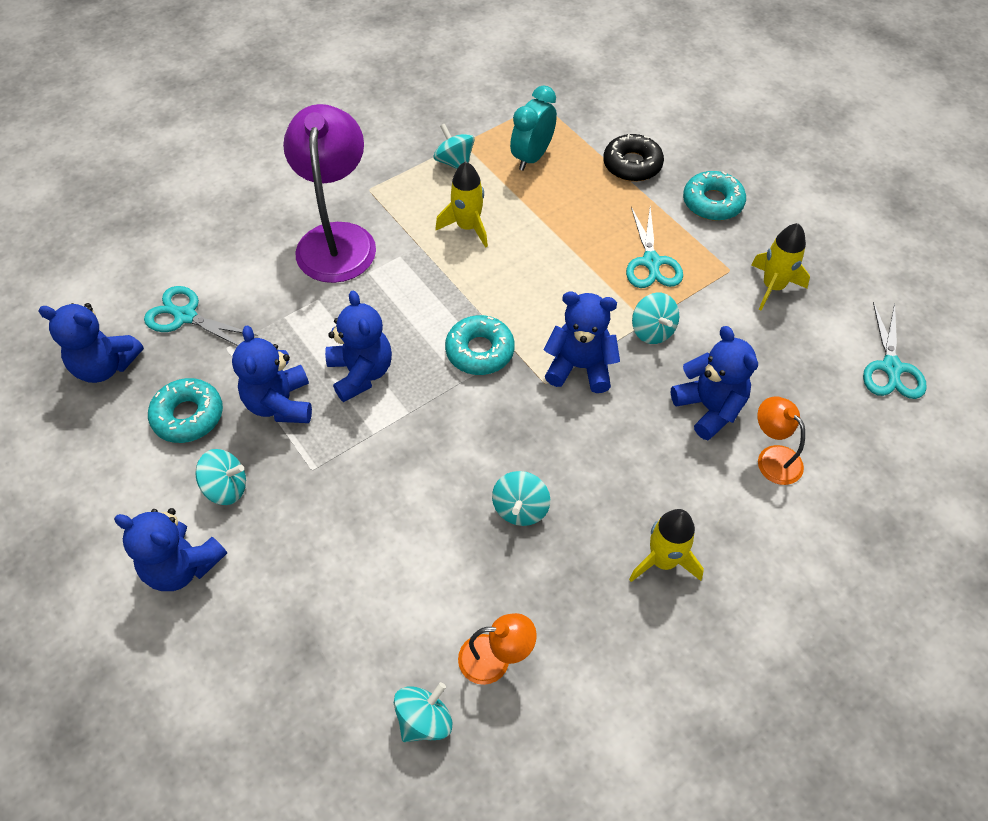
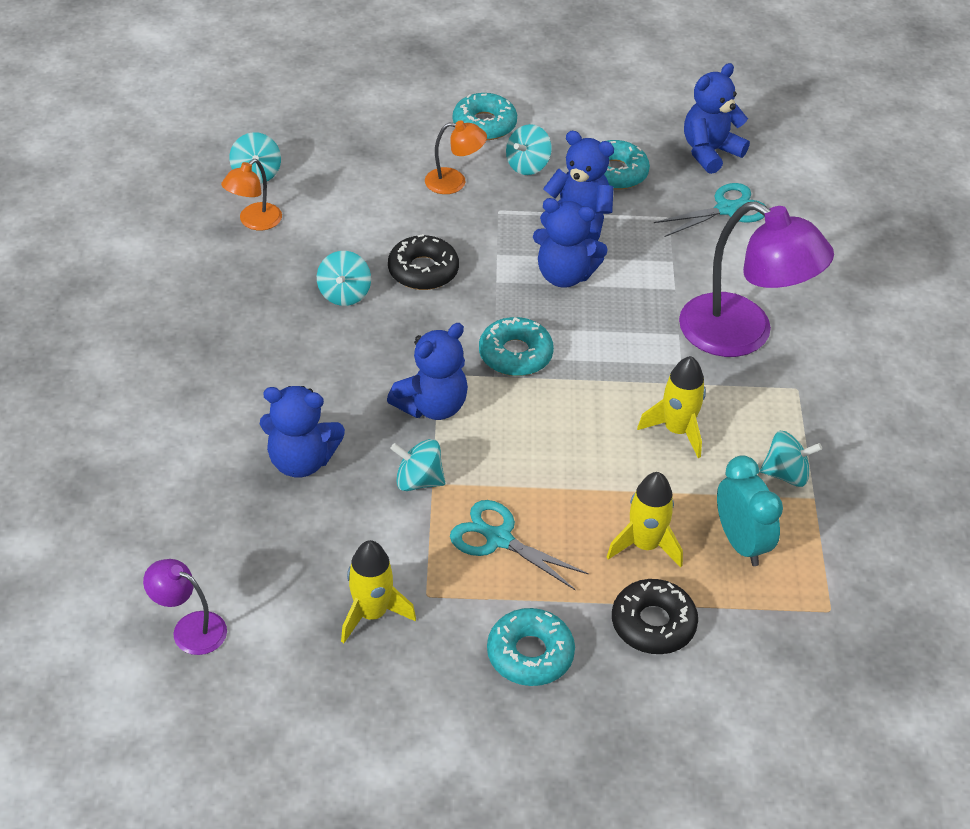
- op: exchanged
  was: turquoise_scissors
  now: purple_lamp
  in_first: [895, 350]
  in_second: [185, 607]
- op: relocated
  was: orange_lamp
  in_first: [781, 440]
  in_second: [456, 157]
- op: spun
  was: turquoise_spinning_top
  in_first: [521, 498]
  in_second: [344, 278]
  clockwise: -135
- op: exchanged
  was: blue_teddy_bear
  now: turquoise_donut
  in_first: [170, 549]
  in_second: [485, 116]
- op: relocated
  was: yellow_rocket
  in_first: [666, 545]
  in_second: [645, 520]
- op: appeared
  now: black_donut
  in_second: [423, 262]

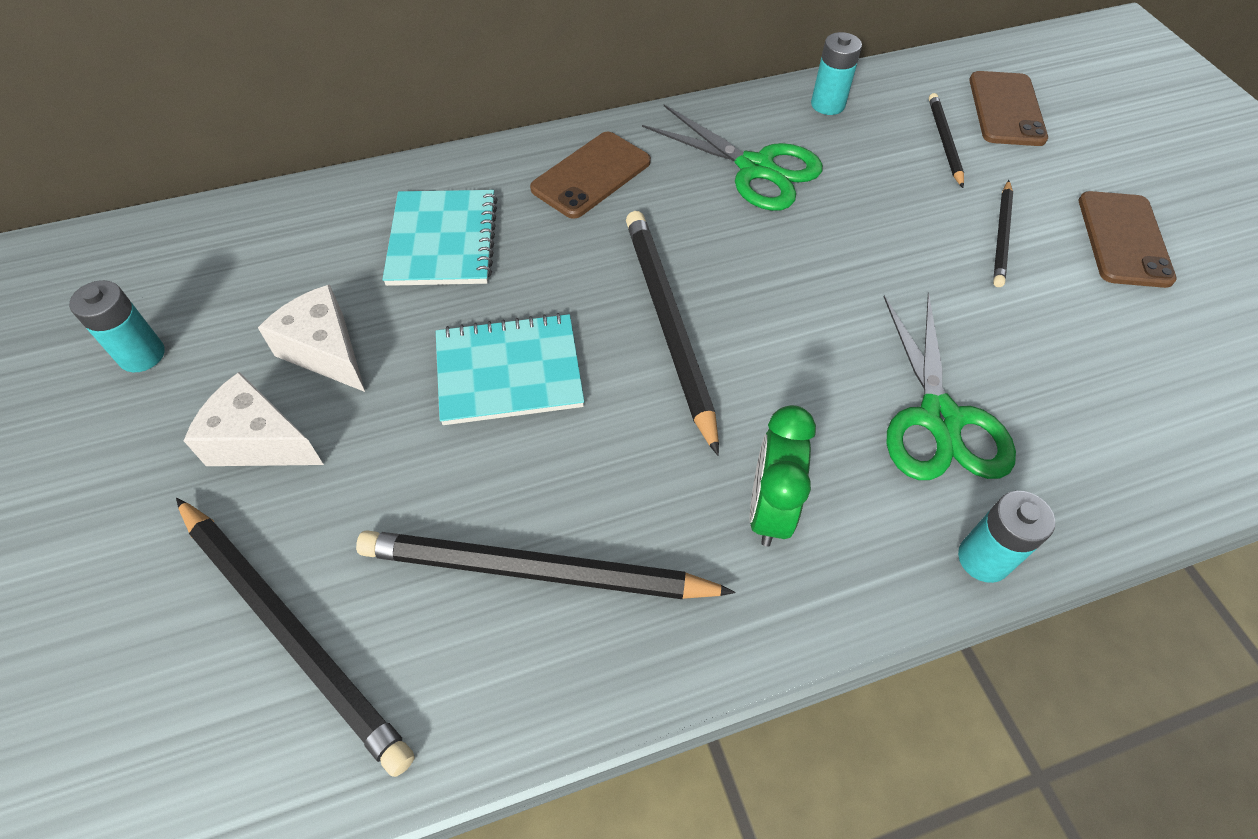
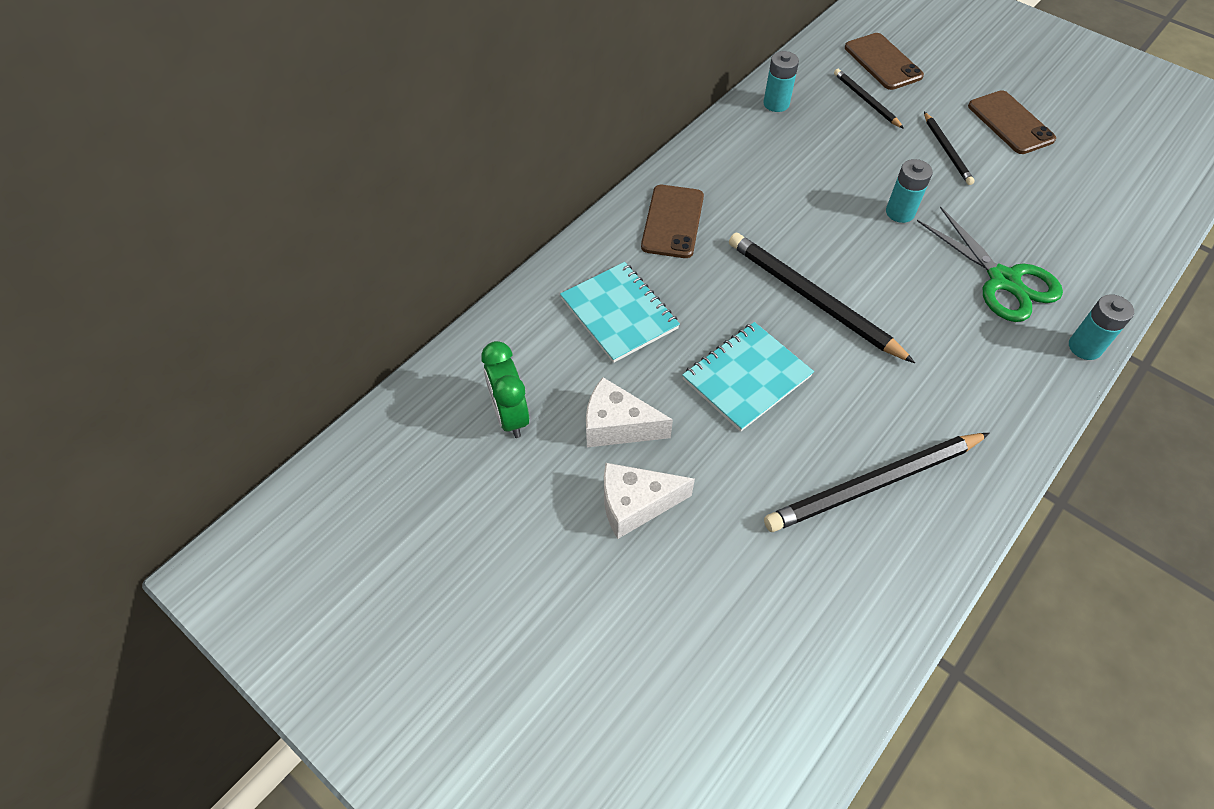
- op: missing
  was: green_scissors
  in_first: [732, 158]
- op: relocated
  was: turquoise_battery
  in_first: [117, 326]
  in_second: [909, 191]
- op: relocated
  was: green_clock
  in_first: [782, 476]
  in_second: [505, 389]
- op: missing
  was: black_pencil
  in_first: [295, 637]

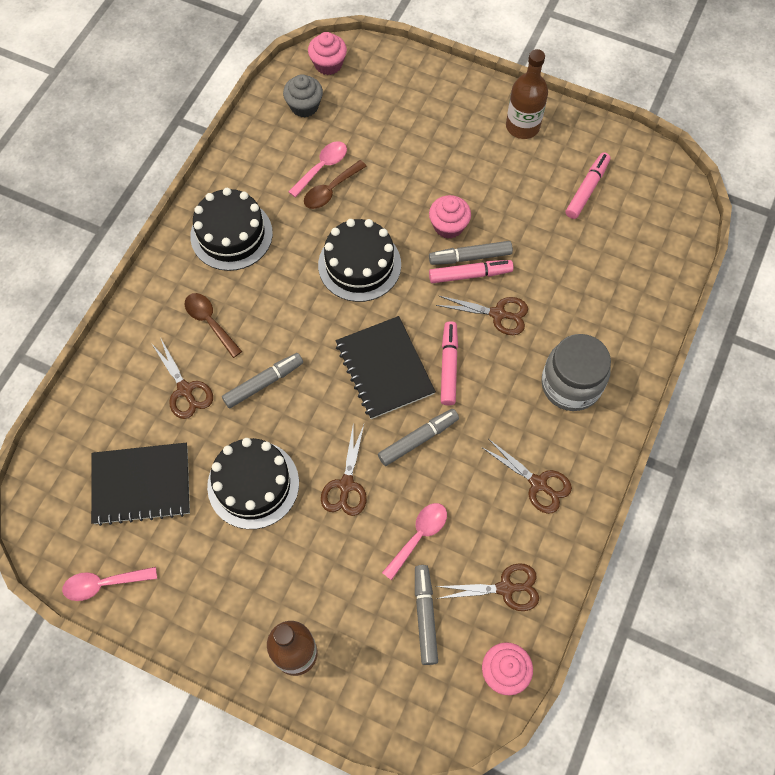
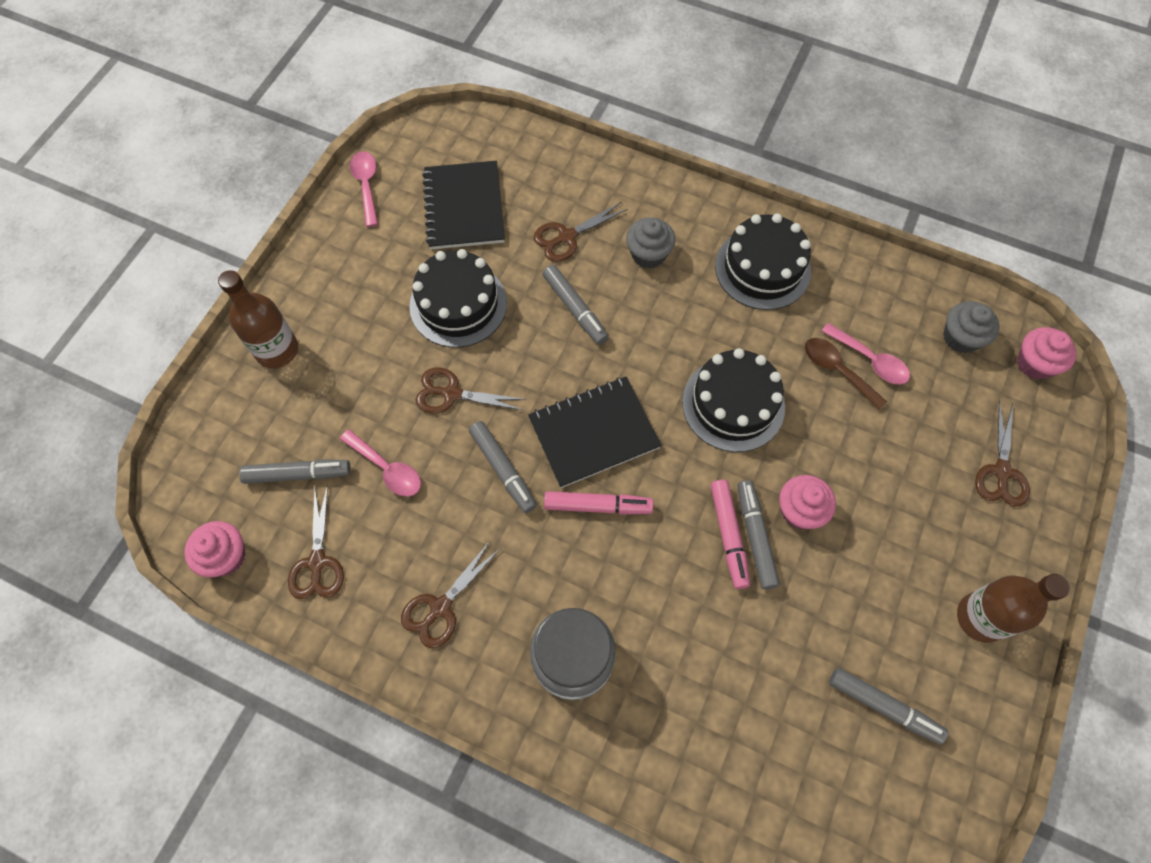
- op: colour
  was: pink_marker
  now: grey_marker
  in_first: [588, 186]
  in_second: [888, 706]
- op: exchanged
  was: brown_spoon
  now: grey_cupcake
  in_first: [213, 325]
  in_second: [650, 243]
- op: relocated
  was: brown_scissors
  in_first: [482, 315]
  in_second: [1002, 454]

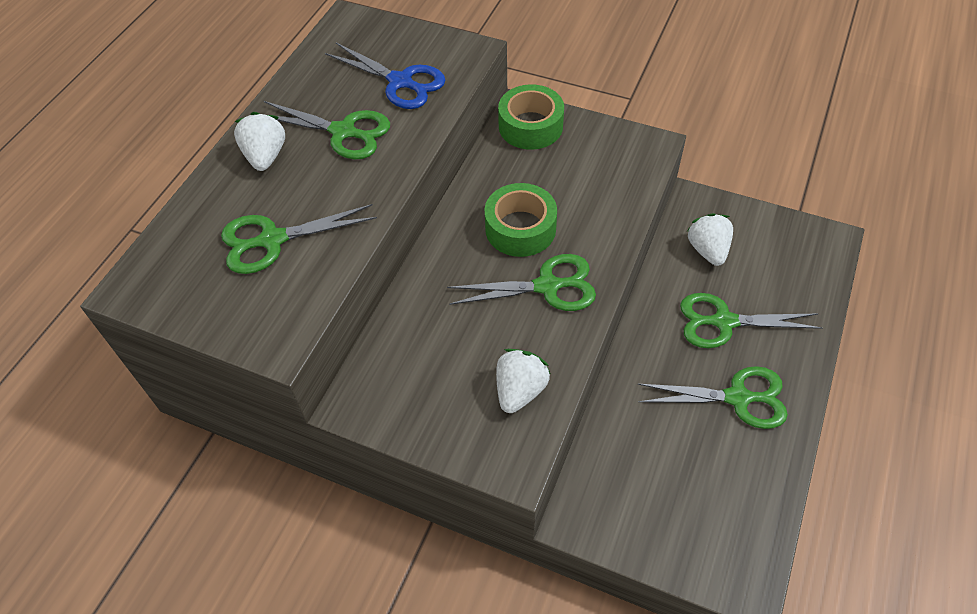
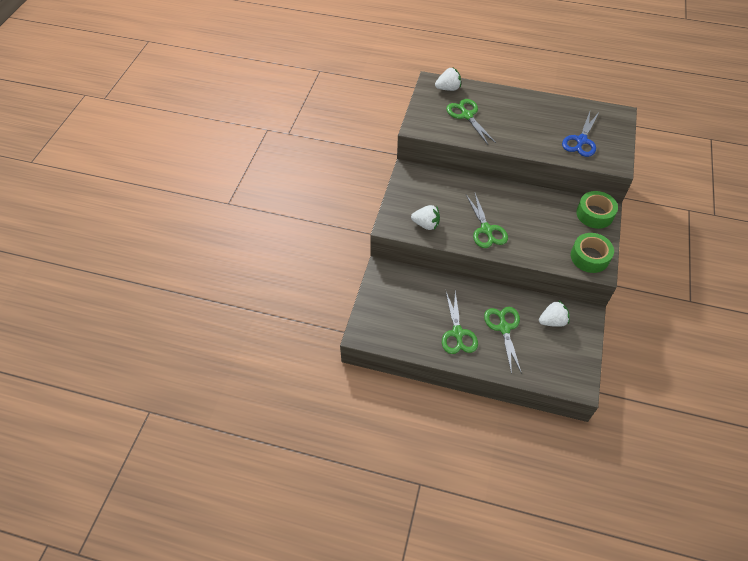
- op: missing
  was: green_scissors
  in_first: [327, 130]
- op: relocated
  was: white_strawberry
  in_first: [259, 141]
  in_second: [448, 79]
- op: relocated
  was: green_tape
  in_first: [521, 220]
  in_second: [592, 253]

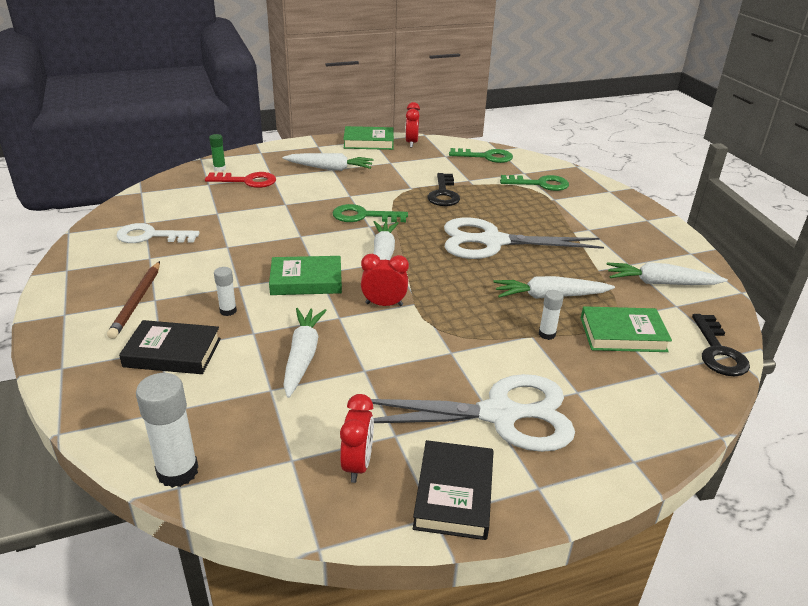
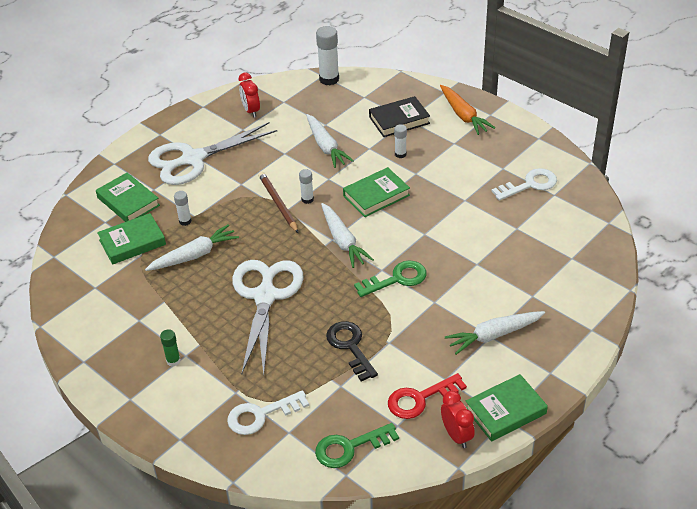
- op: relocated
  was: green_glue_stick
  in_first: [217, 153]
  in_second: [170, 348]
- op: relocated
  was: red_key
  in_first: [240, 180]
  in_second: [427, 396]
- op: colour
  was: green_key
  now: white_key
  in_first: [534, 183]
  in_second: [268, 412]
- op: spun
  was: white_scissors
  in_first: [524, 238]
  in_second: [267, 317]
  clockwise: -60
- op: exchanged
  was: red_clock
  now: white_glue_stick
  in_first: [385, 280]
  in_second: [306, 186]
- op: relocated
  was: brown_pencil
  in_first: [133, 300]
  in_second: [278, 202]
- op: missing
  was: white_carrot
  in_first: [667, 273]
- op: missing
  was: black_key
  in_first: [721, 345]
- op: missing
  was: black_book
  in_first: [453, 490]
- op: appeared
  now: orange_carrot
  in_second: [467, 110]
- op: appeared
  now: green_book
  in_second: [128, 197]

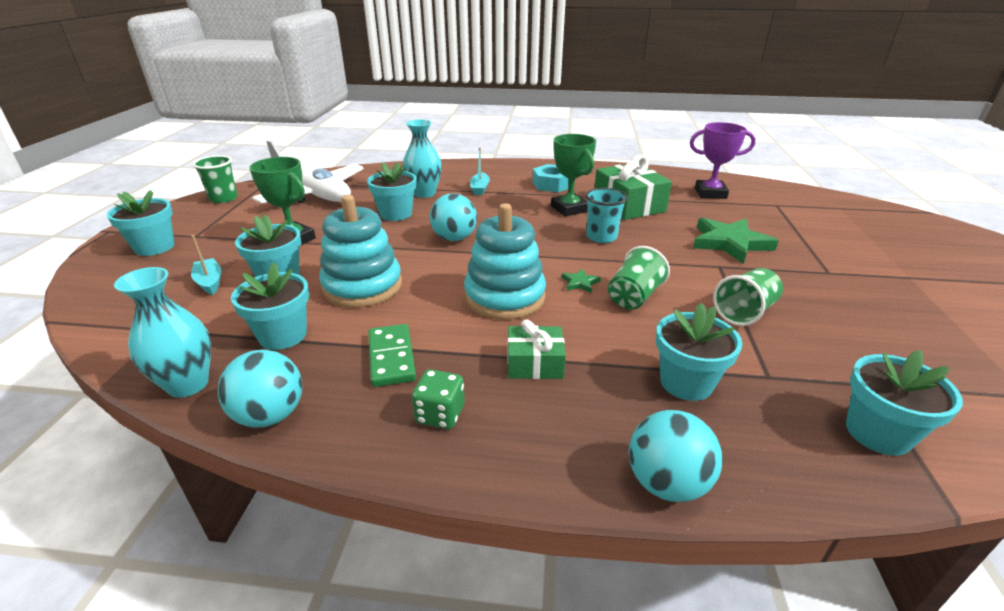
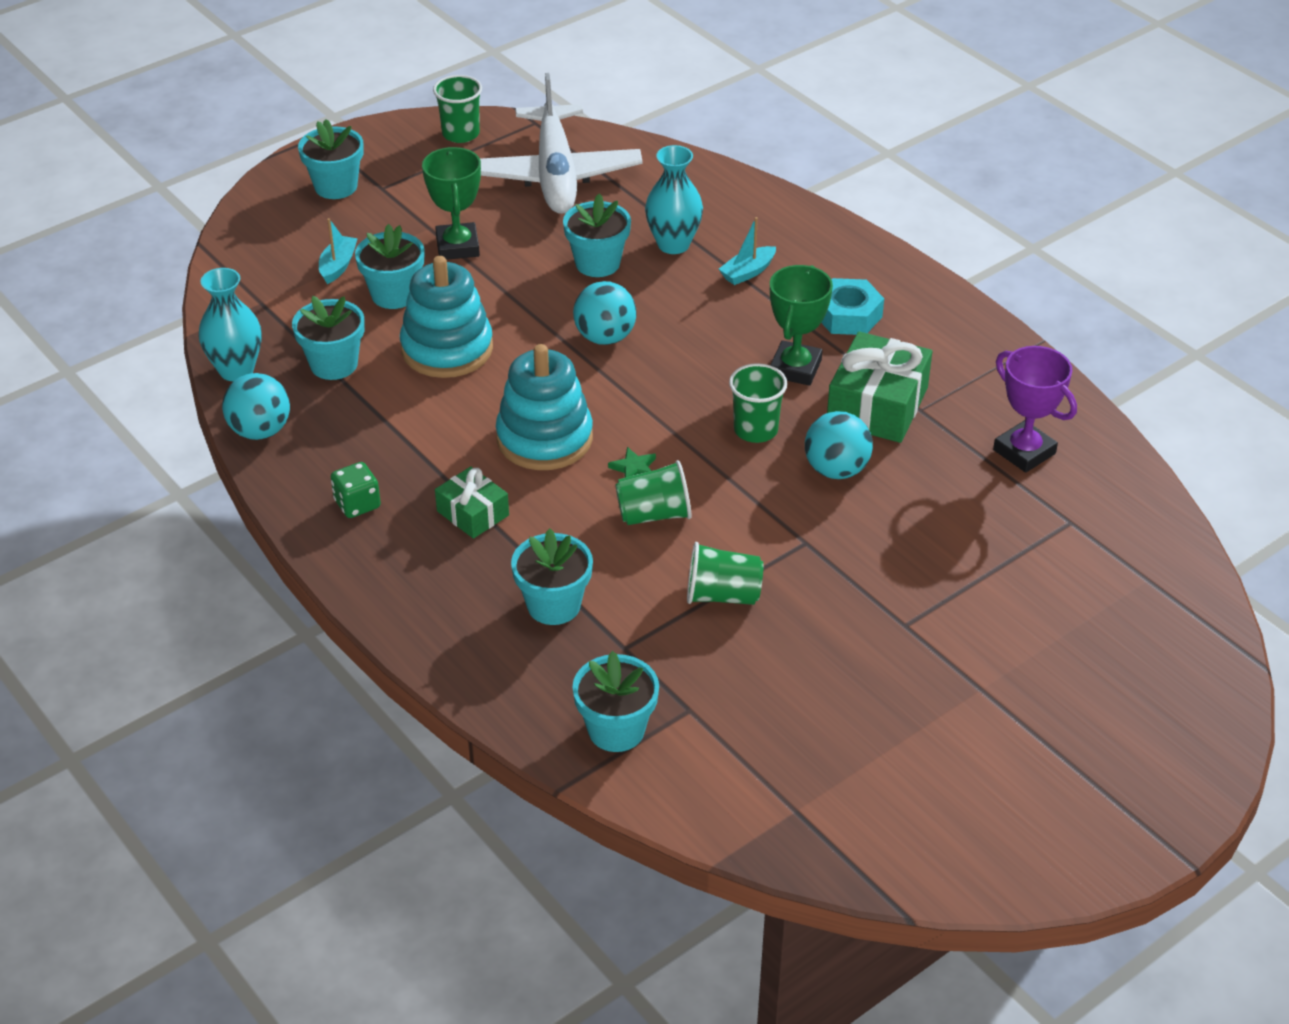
- op: colour
  was: turquoise_cup
  now: green_cup
  in_first: [606, 215]
  in_second: [758, 403]
- op: missing
  was: green_star
  in_first: [736, 241]
- op: missing
  was: green_domino
  in_first: [392, 355]
- op: relocated
  was: turquoise_ball
  in_first: [675, 456]
  in_second: [839, 445]

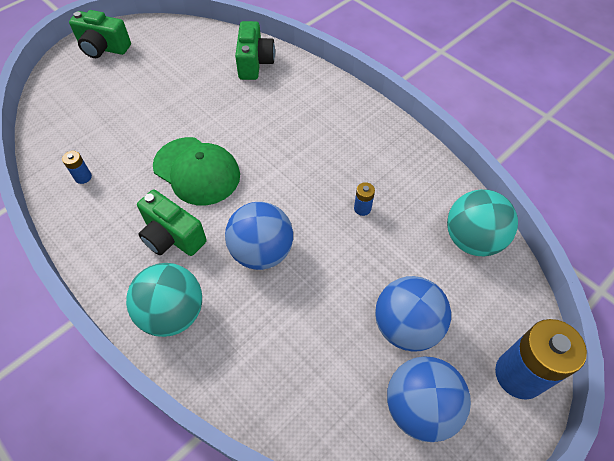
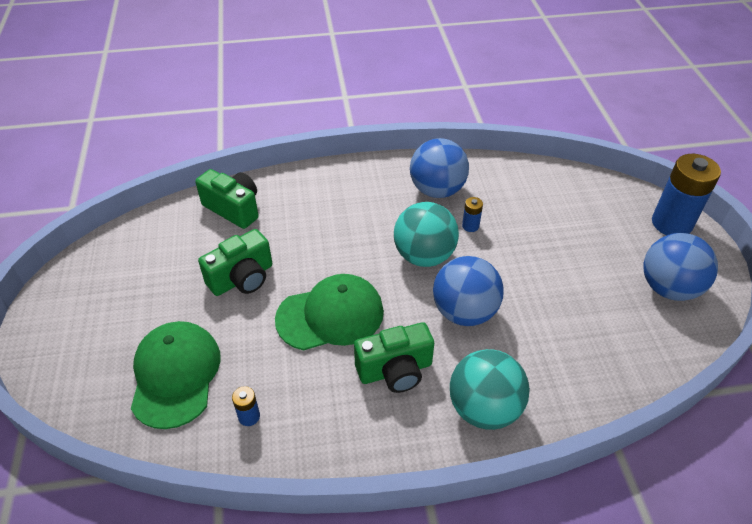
- op: relocated
  was: green_camera
  in_first: [100, 34]
  in_second: [235, 262]
- op: relocated
  was: turquoise_ball
  in_first: [482, 222]
  in_second: [426, 234]
- op: relocated
  was: blue_ball
  in_first: [413, 314]
  in_second: [439, 168]
- op: appeared
  now: green_cap
  in_second: [176, 375]

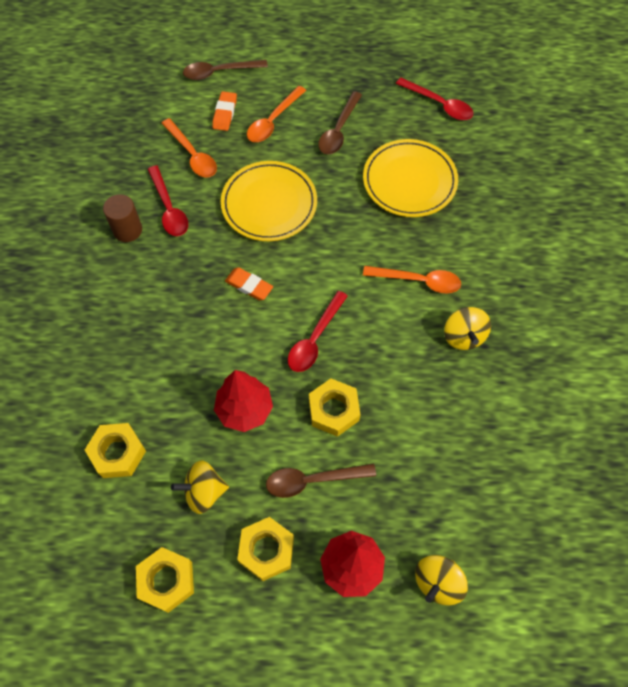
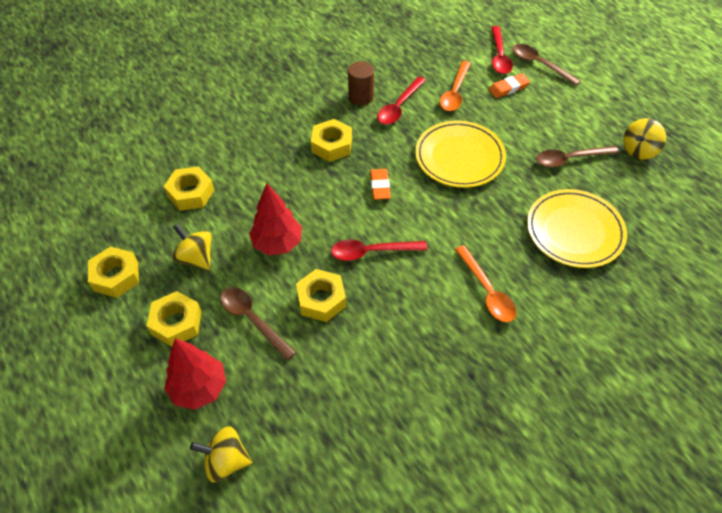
- op: relocated
  was: red_spoon
  in_first: [434, 99]
  in_second: [502, 50]
- op: missing
  was: orange_spoon
  in_first: [276, 114]
- op: relocated
  was: yellow_spinning_top
  in_first: [467, 328]
  in_second: [644, 138]
- op: appeared
  now: yellow_nut
  in_second: [331, 140]

